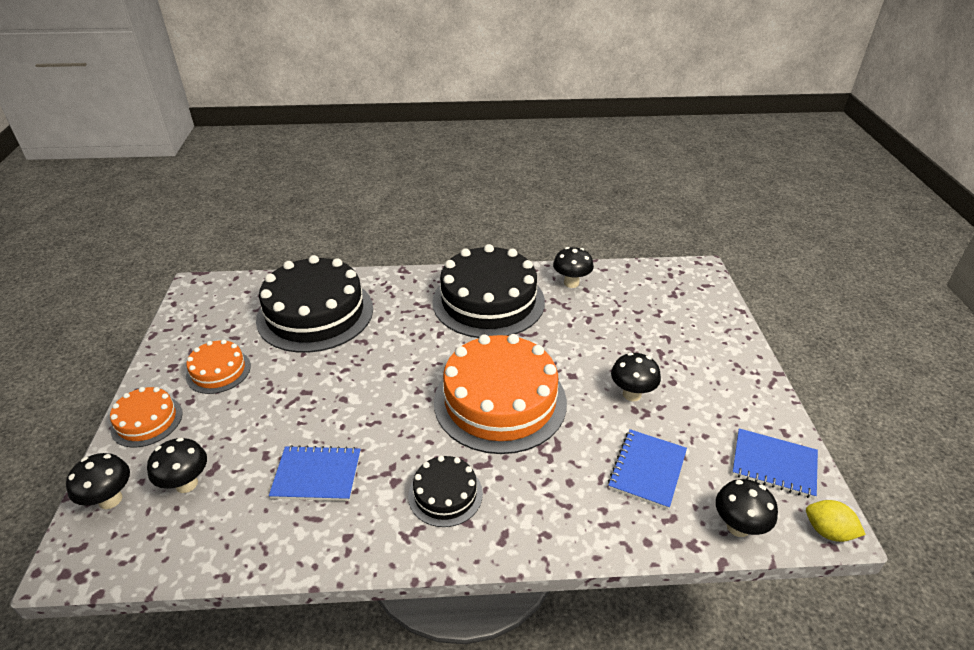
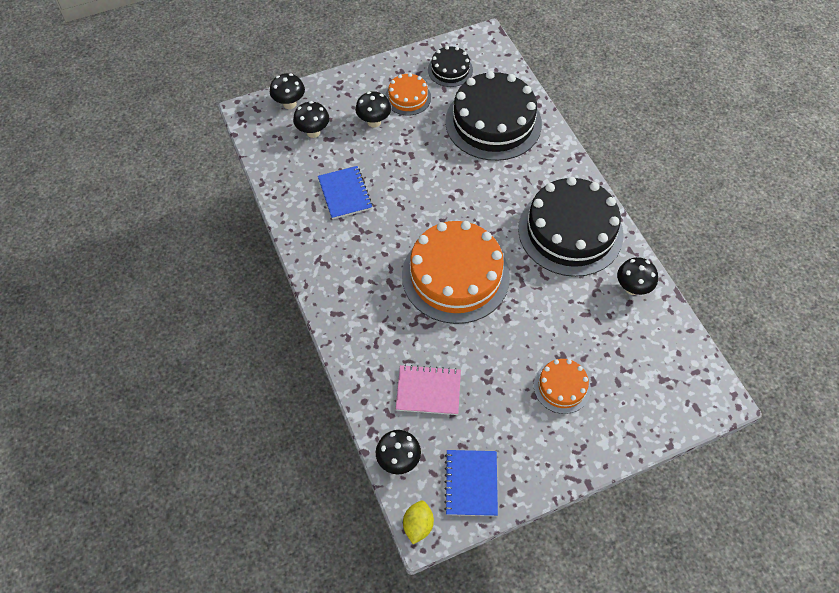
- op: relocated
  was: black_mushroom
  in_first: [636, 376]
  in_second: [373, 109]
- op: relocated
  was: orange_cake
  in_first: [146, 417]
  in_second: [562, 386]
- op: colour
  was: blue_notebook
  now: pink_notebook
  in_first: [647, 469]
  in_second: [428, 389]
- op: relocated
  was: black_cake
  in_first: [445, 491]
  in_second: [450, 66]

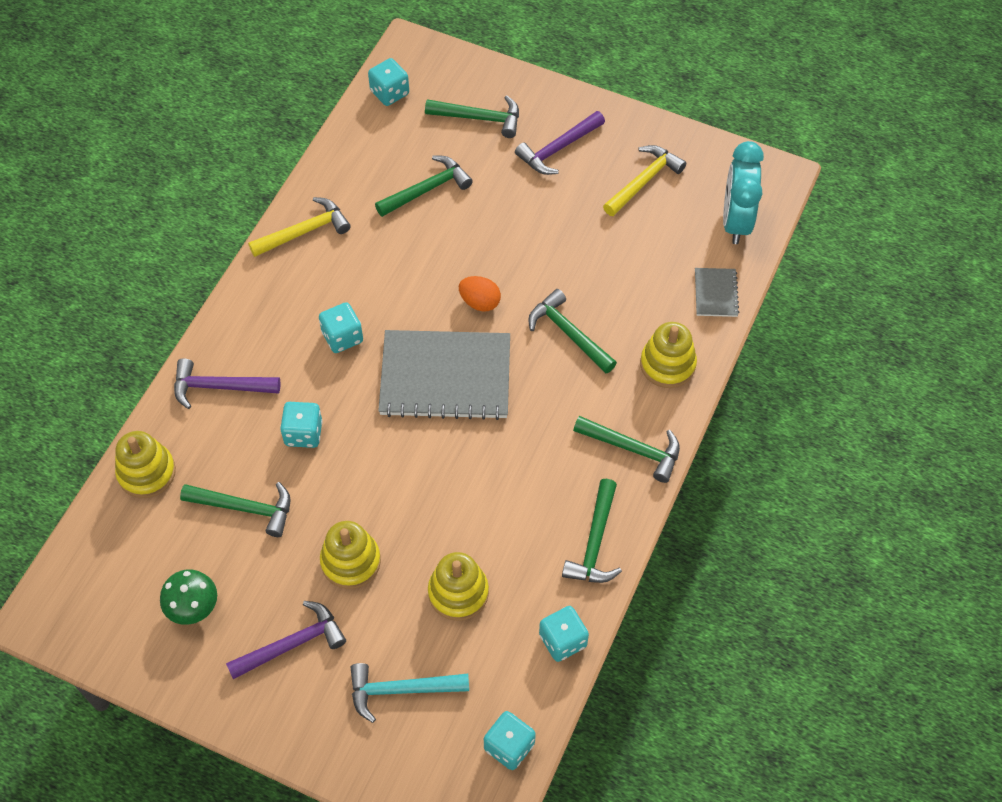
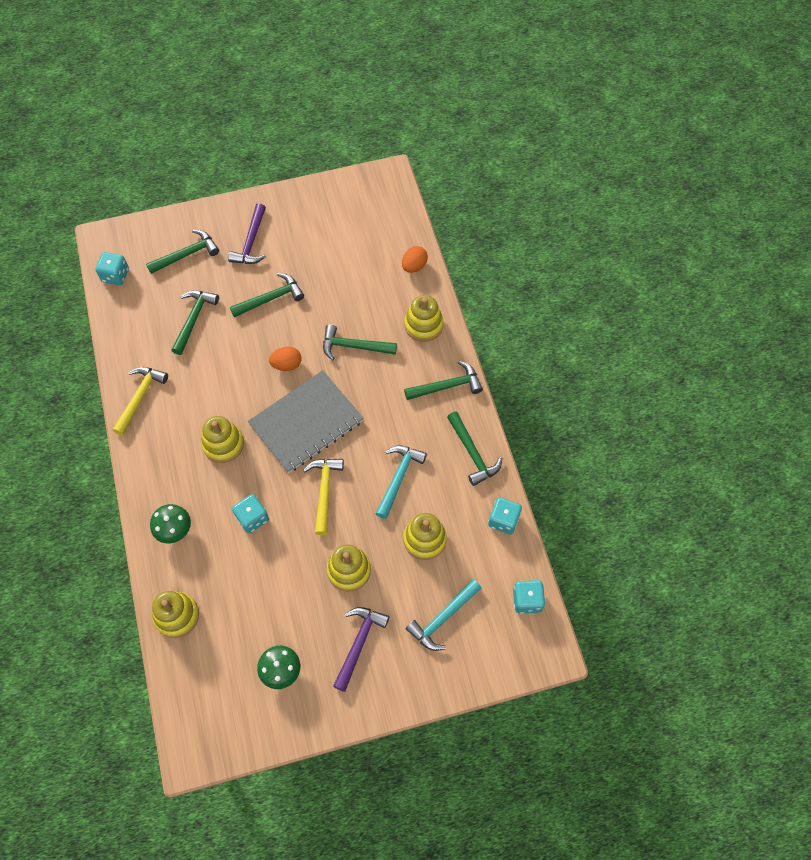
- op: missing
  was: turquoise_clock
  in_first: [743, 192]
- op: relocated
  was: yellow_hammer
  in_first: [644, 180]
  in_second: [323, 497]
- op: exchanged
  was: grey_notebook
  now: orange_egg
  in_first: [717, 292]
  in_second: [415, 259]
- op: exchanged
  was: turquoise_dice
  now: yellow_stacking_toy
  in_first: [341, 327]
  in_second: [222, 439]
- op: exchanged
  was: purple_hammer
  now: green_mushroom
  in_first: [227, 383]
  in_second: [170, 523]
- op: relocated
  was: green_hammer
  in_first: [235, 509]
  in_second: [267, 295]
- op: appeared
  now: turquoise_hammer
  in_second: [401, 482]

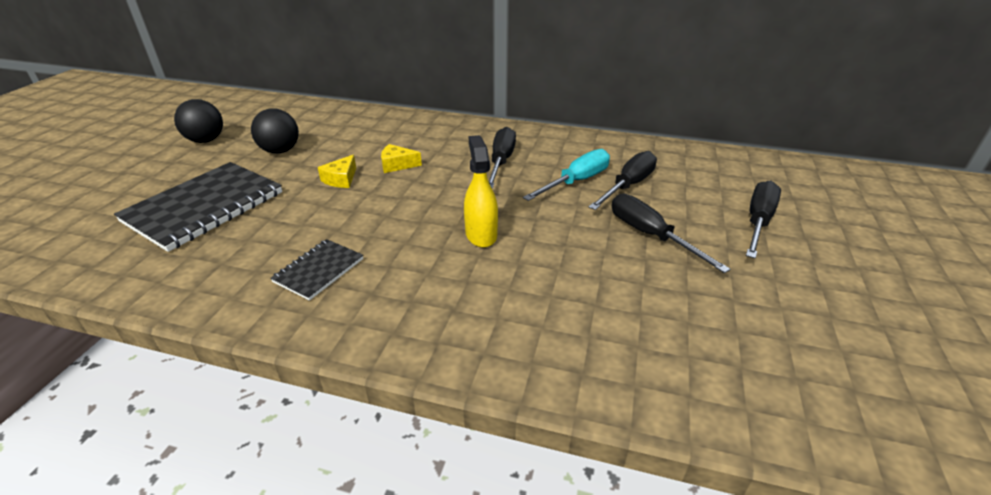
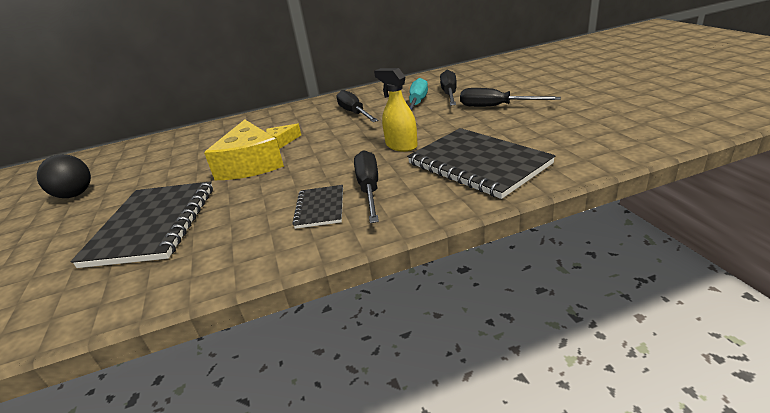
- op: missing
  was: black_ball
  in_first: [275, 131]
- op: size
  was: yellow_cheese
  in_first: [337, 171]
  in_second: [244, 149]
  ratio: 2.16
- op: relocated
  was: black_screwdriver
  in_first: [763, 219]
  in_second: [366, 186]
- op: appeared
  now: black_notebook
  in_second: [481, 163]

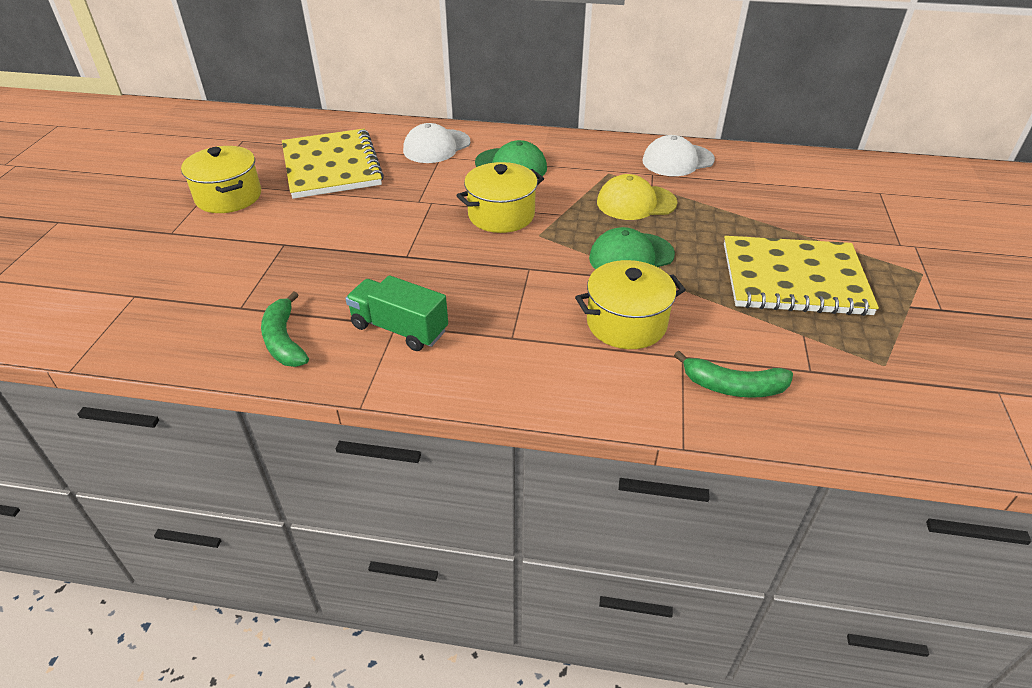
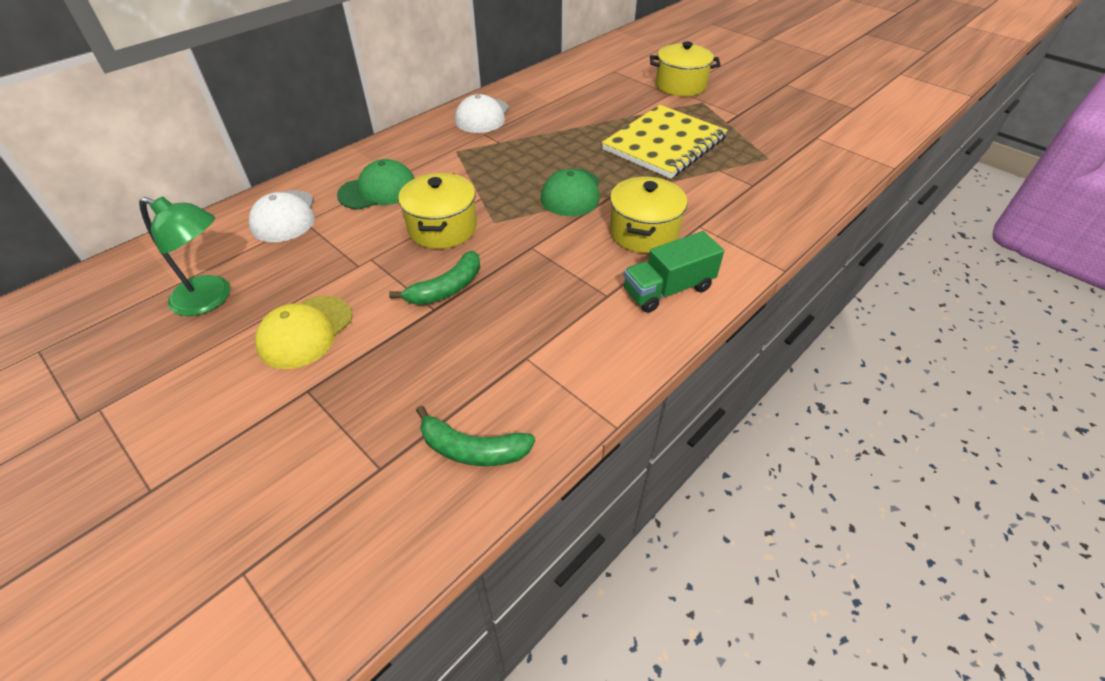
- op: exchanged
  was: yellow_notebook
  now: green_lamp
  in_first: [333, 164]
  in_second: [184, 256]
- op: relocated
  was: yellow_pot
  in_first: [221, 179]
  in_second: [685, 68]
- op: relocated
  was: yellow_cap
  in_first: [637, 197]
  in_second: [303, 332]
- op: relocated
  was: green_truck
  in_first: [397, 313]
  in_second: [673, 272]
- op: relocated
  was: green_banana
  in_first: [733, 374]
  in_second: [434, 277]

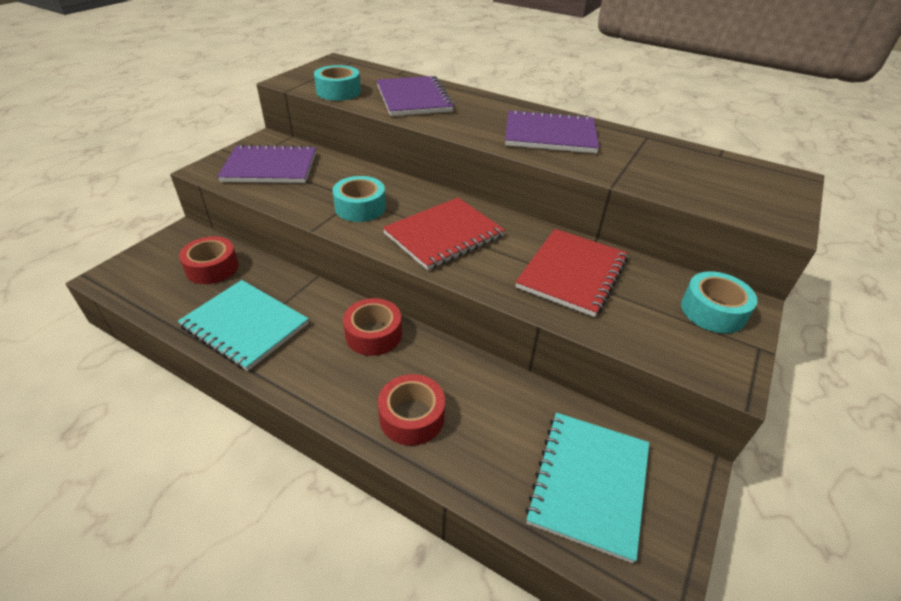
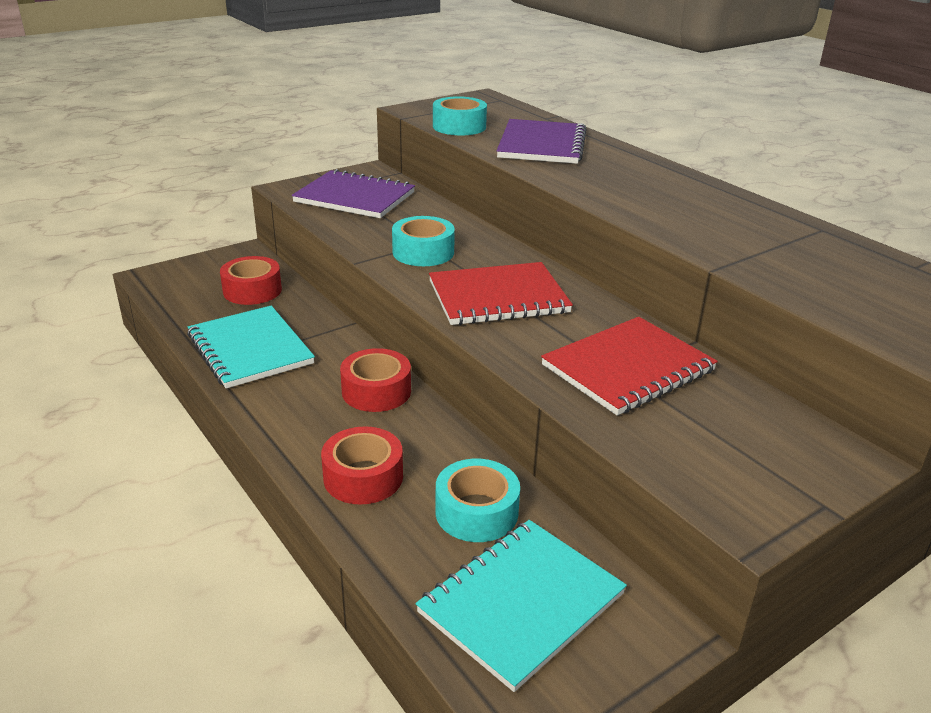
- op: missing
  was: purple_notebook
  in_first: [552, 131]
- op: relocated
  was: turquoise_tape
  in_first: [719, 302]
  in_second: [478, 500]

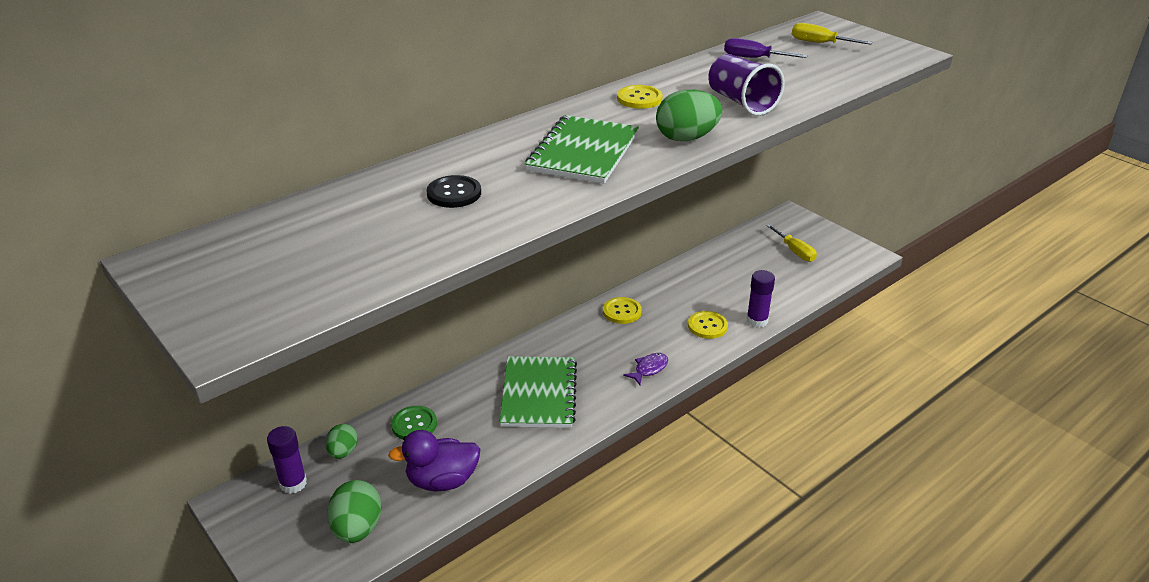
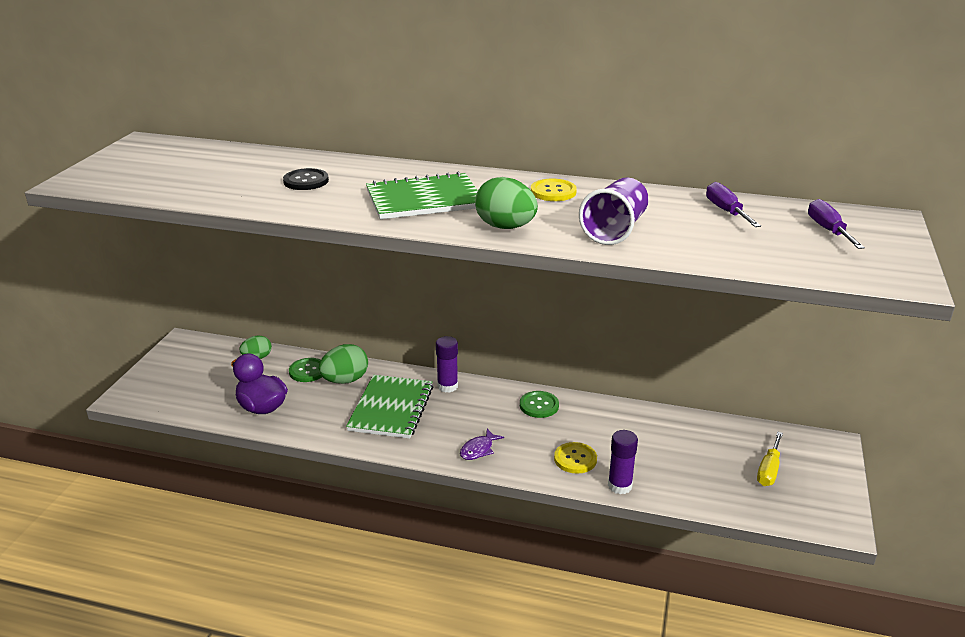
- op: colour
  was: yellow_screwdriver
  now: purple_screwdriver
  in_first: [832, 34]
  in_second: [836, 224]
- op: colour
  was: yellow_button
  now: green_button
  in_first: [622, 310]
  in_second: [539, 404]
- op: spun
  was: purple_fish
  in_first: [645, 369]
  in_second: [482, 444]
  clockwise: 120
- op: spun
  was: green_notebook
  in_first: [538, 392]
  in_second: [389, 407]
  clockwise: -45
- op: relocated
  was: purple_glue_stick
  in_first: [287, 460]
  in_second: [447, 364]
- op: relocated
  was: green_egg
  in_first: [354, 511]
  in_second: [343, 364]

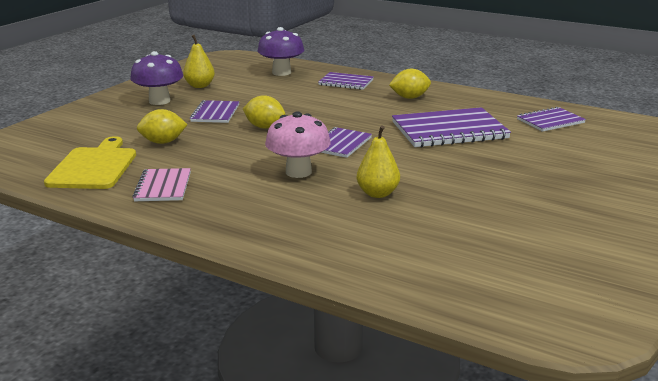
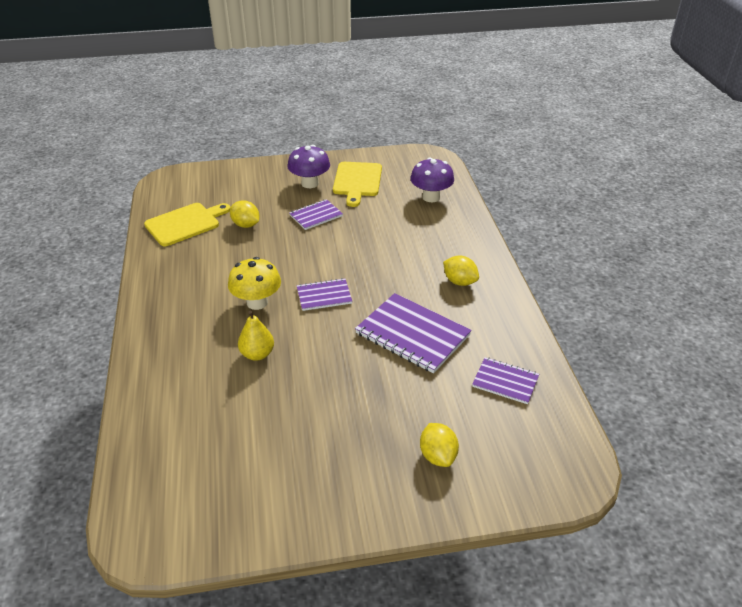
- op: exchanged
  was: yellow_pear
  now: yellow_cutting_board
  in_first: [199, 61]
  in_second: [357, 184]
- op: missing
  was: purple_notebook
  in_first: [346, 81]
- op: relocated
  was: yellow_lemon
  in_first: [264, 112]
  in_second: [439, 445]
- op: colour
  was: pink_mushroom
  now: yellow_mushroom
  in_first: [298, 144]
  in_second: [254, 283]
- op: missing
  was: pink_notebook
  in_first: [161, 184]

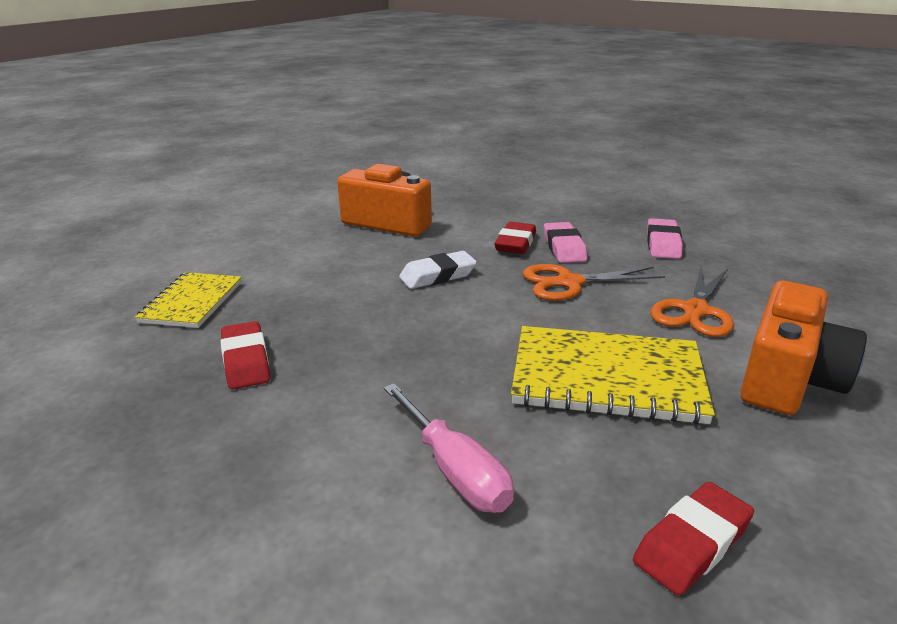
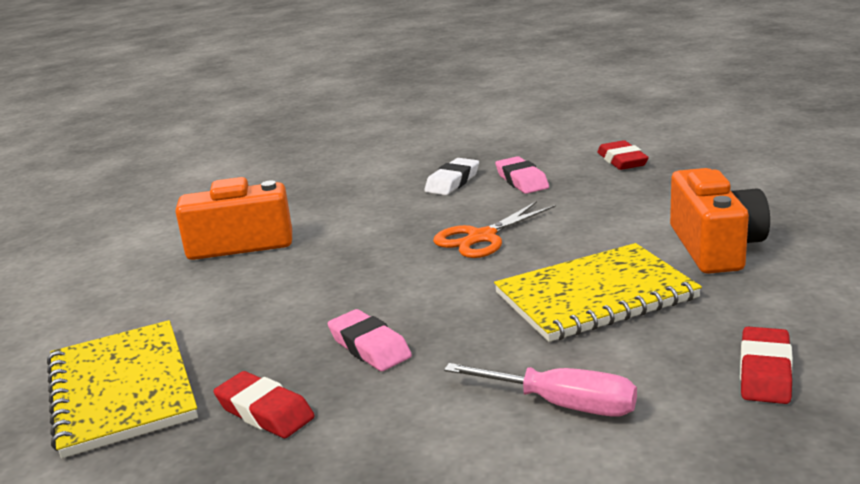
- op: relocated
  was: red_eraser
  in_first: [515, 238]
  in_second: [623, 155]
- op: relocated
  was: pink_eraser
  in_first: [565, 242]
  in_second: [370, 340]
- op: relocated
  was: white_eraser
  in_first: [438, 270]
  in_second: [451, 176]
- op: missing
  was: orange_scissors
  in_first: [692, 302]
- op: size
  was: yellow_notebook
  in_first: [188, 300]
  in_second: [122, 389]
  ratio: 1.59

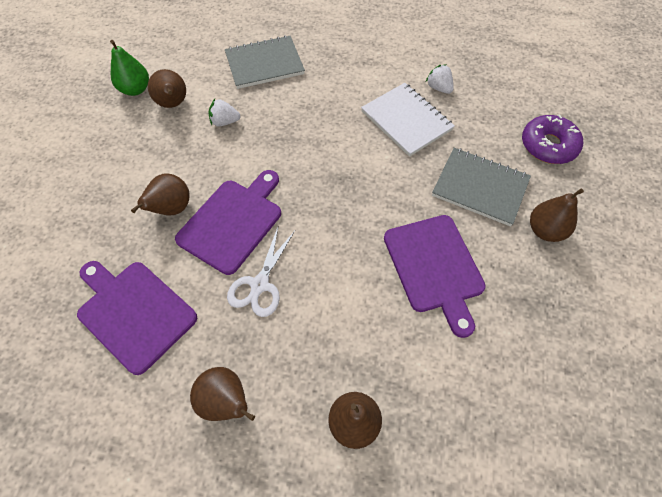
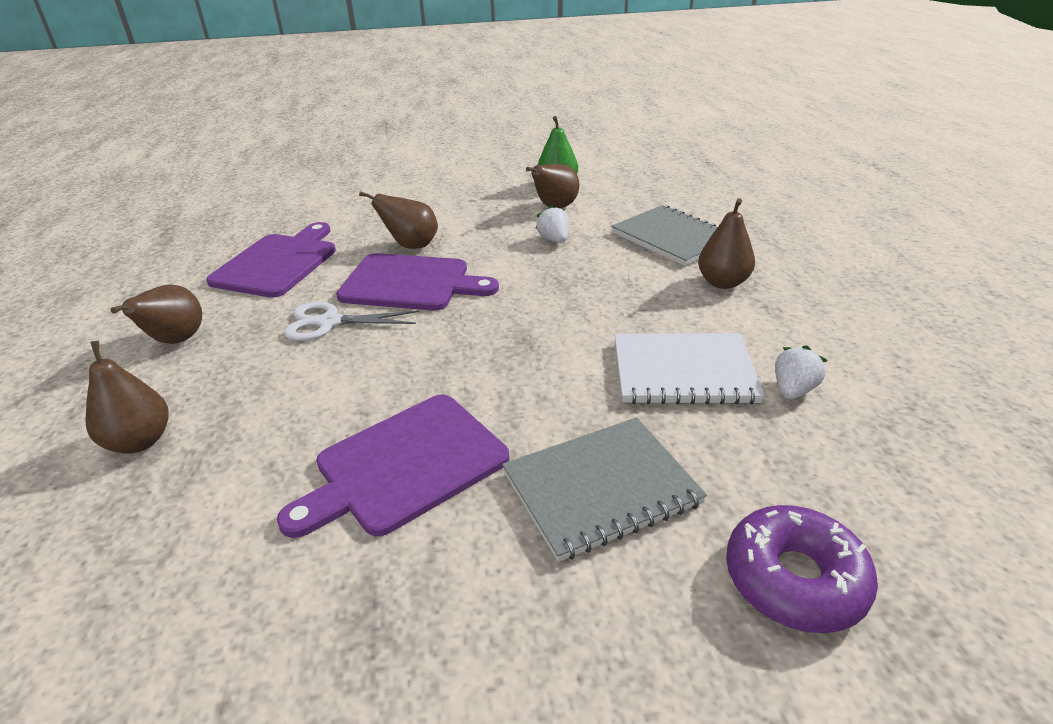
- op: spun
  was: white_notebook
  in_first: [408, 120]
  in_second: [690, 368]
  clockwise: 60
- op: spun
  was: grey_notebook
  in_first: [481, 187]
  in_second: [604, 489]
  clockwise: 60
- op: relocated
  was: brown_pear
  in_first: [557, 215]
  in_second: [726, 243]

